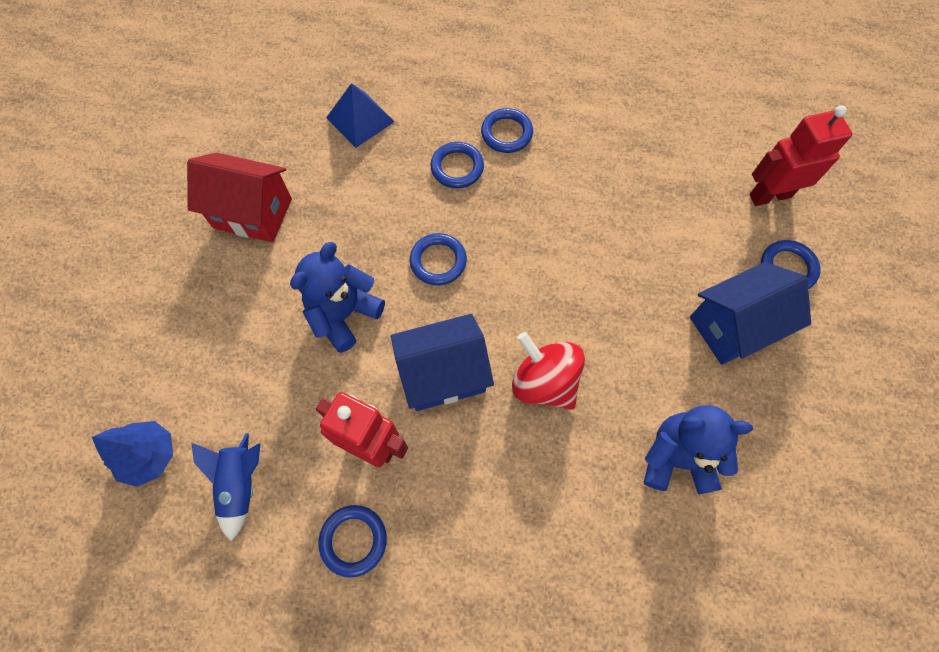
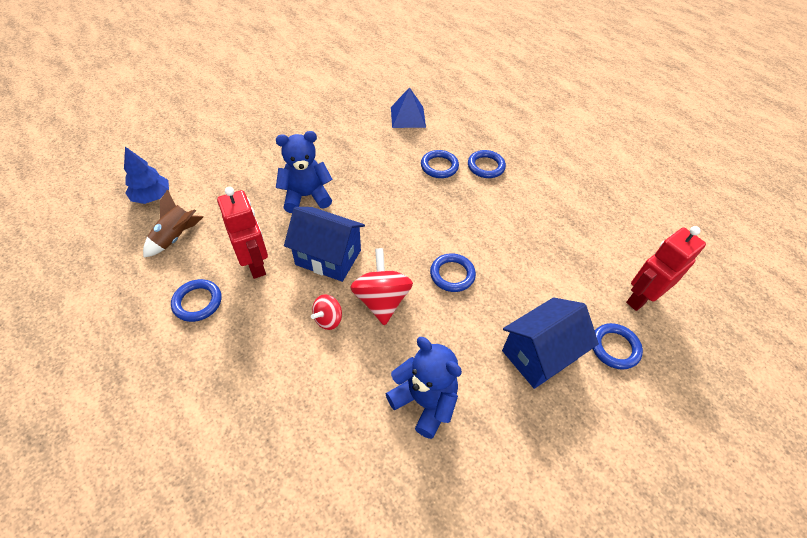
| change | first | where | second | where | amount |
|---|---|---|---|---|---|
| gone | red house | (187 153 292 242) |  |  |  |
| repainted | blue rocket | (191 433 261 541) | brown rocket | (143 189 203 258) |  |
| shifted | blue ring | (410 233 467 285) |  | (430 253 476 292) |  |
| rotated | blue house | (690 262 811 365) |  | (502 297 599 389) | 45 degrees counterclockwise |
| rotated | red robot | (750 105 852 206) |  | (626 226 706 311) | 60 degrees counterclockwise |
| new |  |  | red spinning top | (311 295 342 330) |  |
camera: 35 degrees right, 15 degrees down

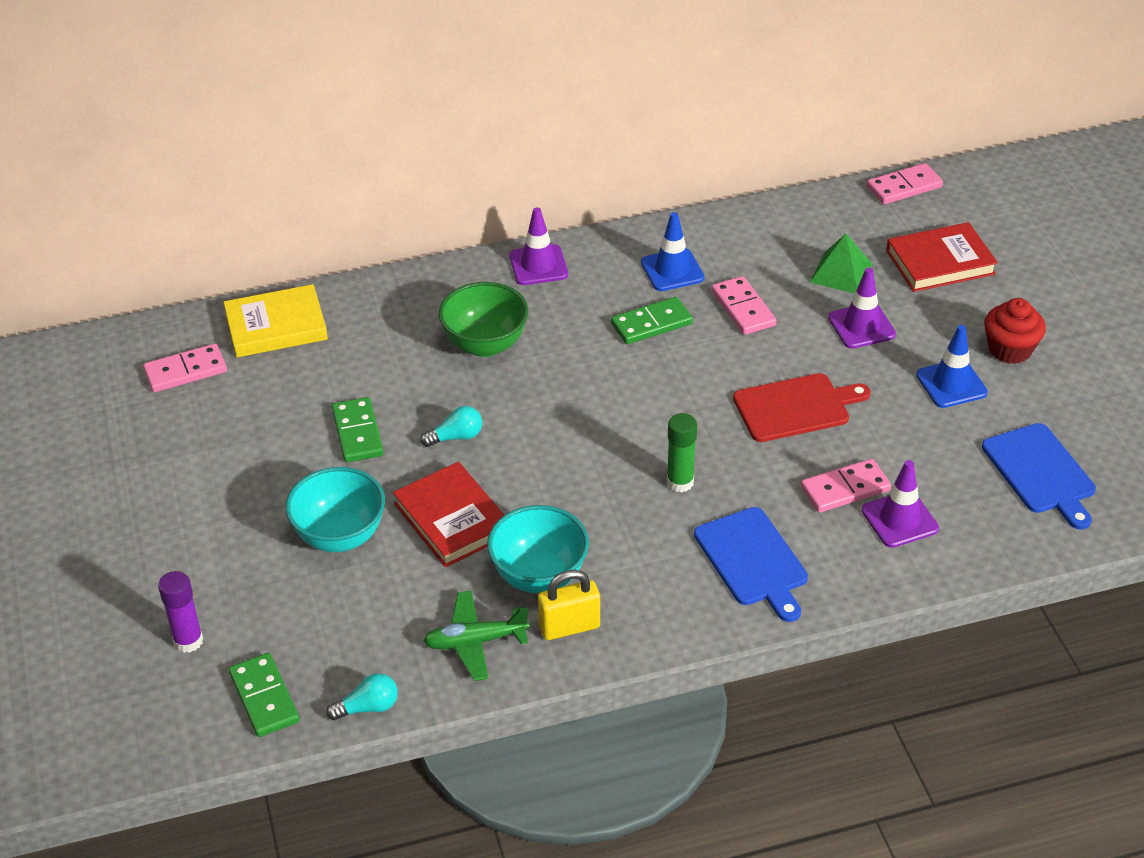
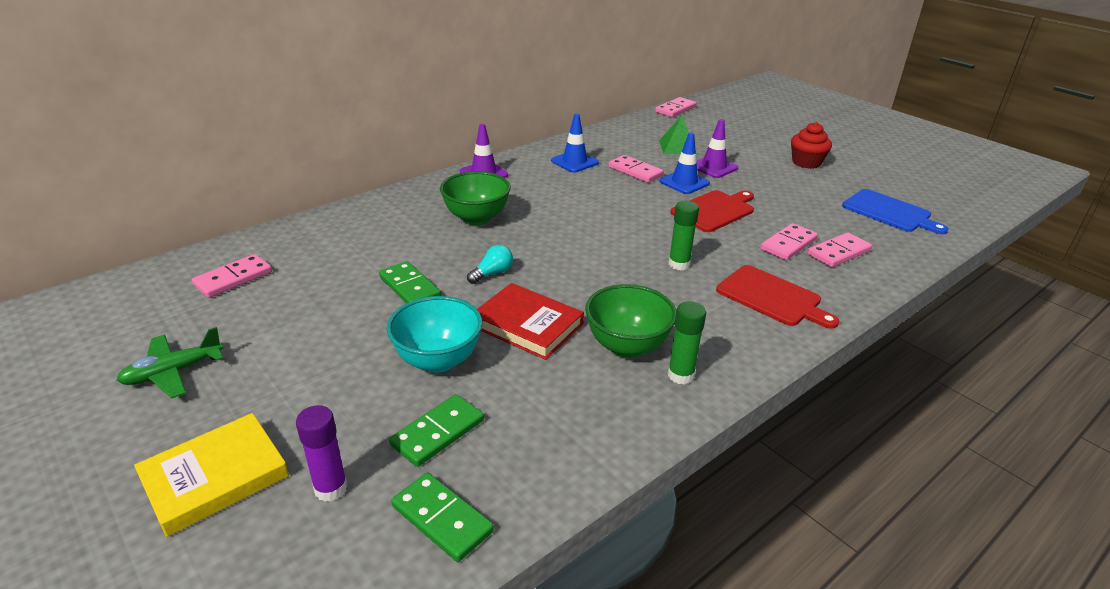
| change | first | where | second | where | amount |
|---|---|---|---|---|---|
| shifted | yellow book | (223 284 328 358) |  | (134 413 289 537) |  |
| gone | turquoise light bulb | (326 673 398 720) |  |  |  |
| shifted | green plane | (423 590 529 681) |  | (116 327 223 398) |  |
| repainted | turquoise bowl | (487 505 589 593) | green bowl | (585 284 676 358) |  |
| swapped | yellow padlock | (538 570 600 640) | green glue stick | (668 301 706 384) |  |
| shifted | green domino | (611 297 693 344) |  | (389 394 484 467) |  |
| repainted | blue cutting board | (694 507 808 622) | red cutting board | (716 265 839 329) |  |
| swapped | purple traffic cone | (862 460 939 548) | pink domino | (807 232 872 267) |  |
| gone | red book | (886 222 998 292) |  |  |  |
| shifted | blue traffic cone | (916 325 988 408) |  | (659 133 710 194) |  |
camera: 25 degrees left, 10 degrees down

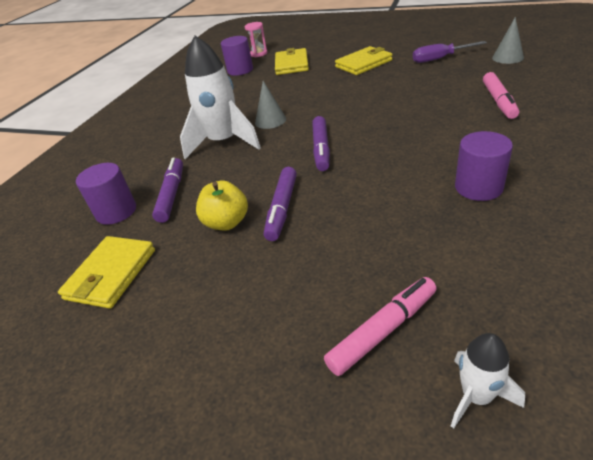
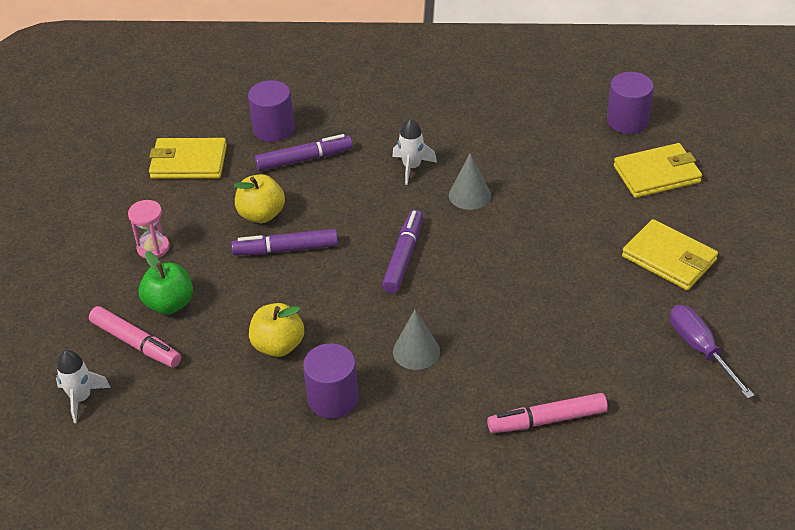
| change | first | where | second | where | amount |
|---|---|---|---|---|---|
| scaled | white rocket | (180 36 261 159) |  | (392 118 437 185) | x0.49 |
| shifted | pink hourglass | (245 22 268 57) |  | (128 200 169 259) |  |
| rotated | purple marker | (312 116 330 171) |  | (382 210 423 294) | 120 degrees clockwise |
| shifted | grey cone | (492 17 524 64) |  | (393 310 440 370) |  |
| new |  |  | green apple | (139 251 193 315) |  |
| new |  |  | yellow apple | (249 303 304 357) |  |
camera: 70 degrees right, 5 degrees up

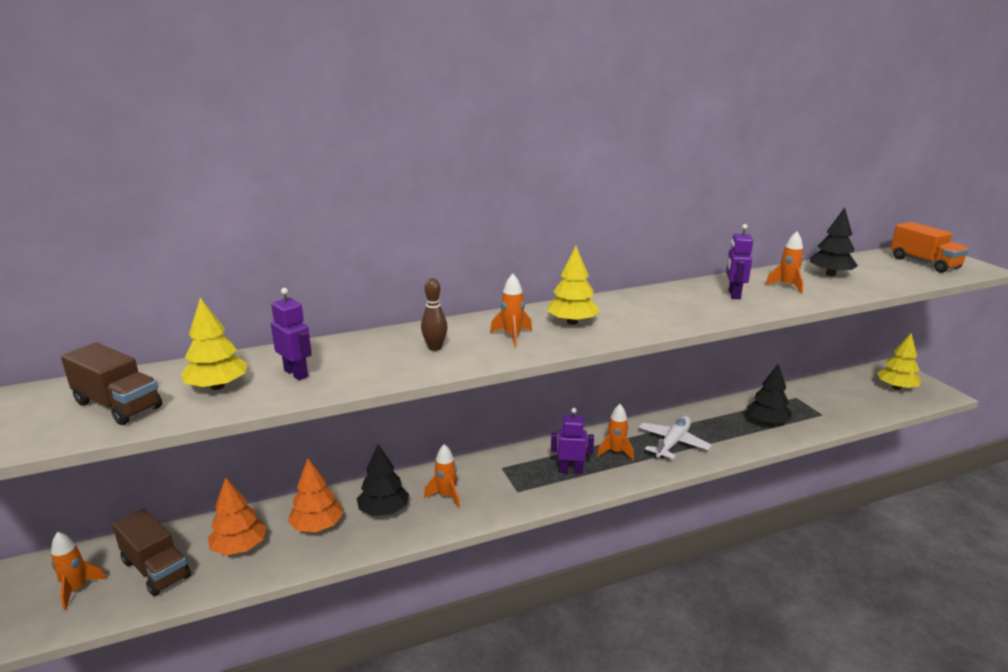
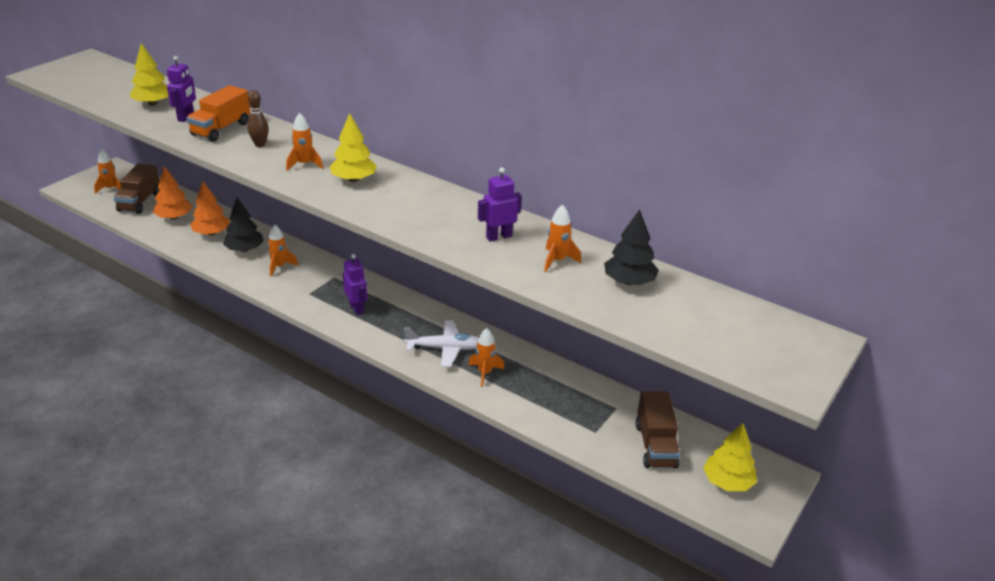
| change | first | where | second | where | amount |
|---|---|---|---|---|---|
| shifted | brown truck | (61 342 162 425) |  | (636 391 680 469) |  |
| shifted | orange rocket | (597 404 634 461) |  | (469 328 505 387) |  |
| gone | black tree | (747 364 792 425) |  |  |  |
| shifted | orange truck | (891 222 969 273) |  | (187 85 250 142) |  |
camera: 55 degrees right, 10 degrees up

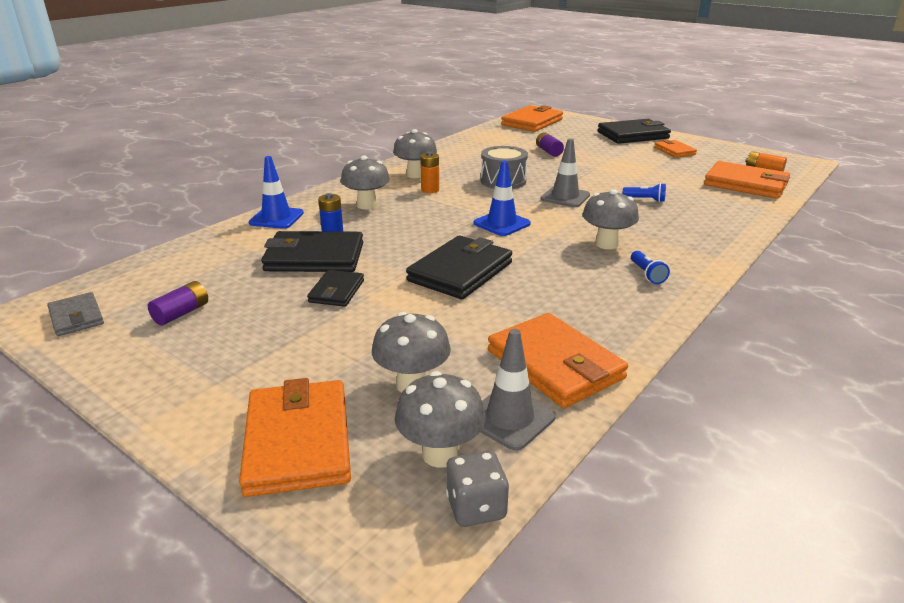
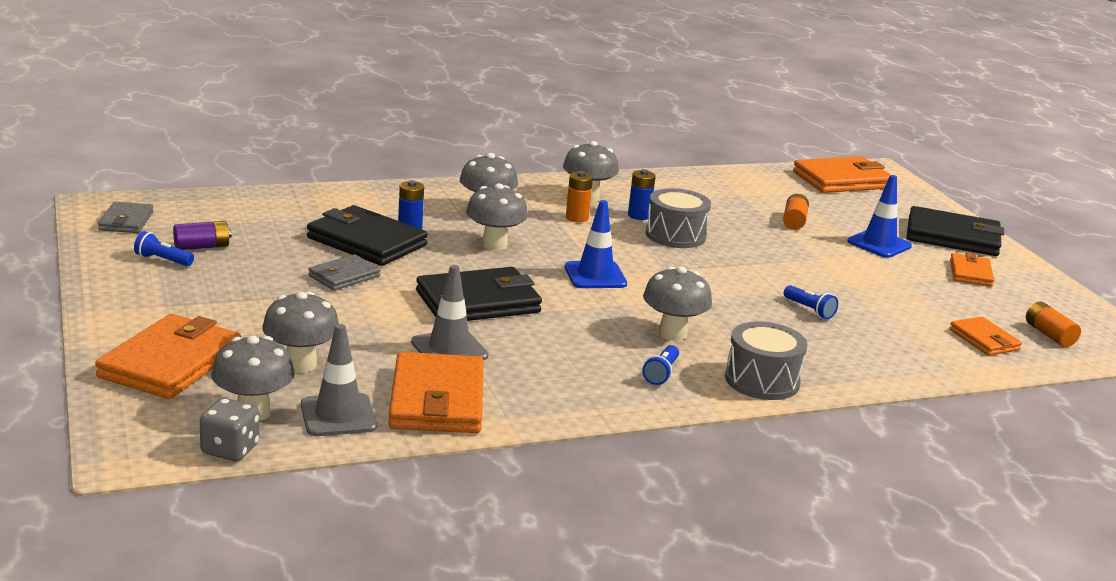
| change | first | where | second | where | amount |
|---|---|---|---|---|---|
| shifted | blue traffic cone | (249 156 304 229) |  | (847 175 912 258) |  |
| repainted | black wallet | (307 270 364 307) | grey wallet | (308 254 381 290) |  |
| repainted | purple battery | (536 132 564 157) | orange battery | (783 194 809 230) |  |
| shifted | grey traffic cone | (541 138 590 207) |  | (411 265 489 360) |  |
| scaled | orange wallet | (704 161 790 199) |  | (949 317 1022 356) | x0.56 |
| new |  |  | blue flashlight | (134 231 194 266) |  |
| new |  |  | grey mushroom | (466 183 528 250) |  |
| new |  |  | blue battery | (628 169 656 220) |  |
| new |  |  | grey drum | (725 321 808 400) |  |
camera: 30 degrees right, 5 degrees down

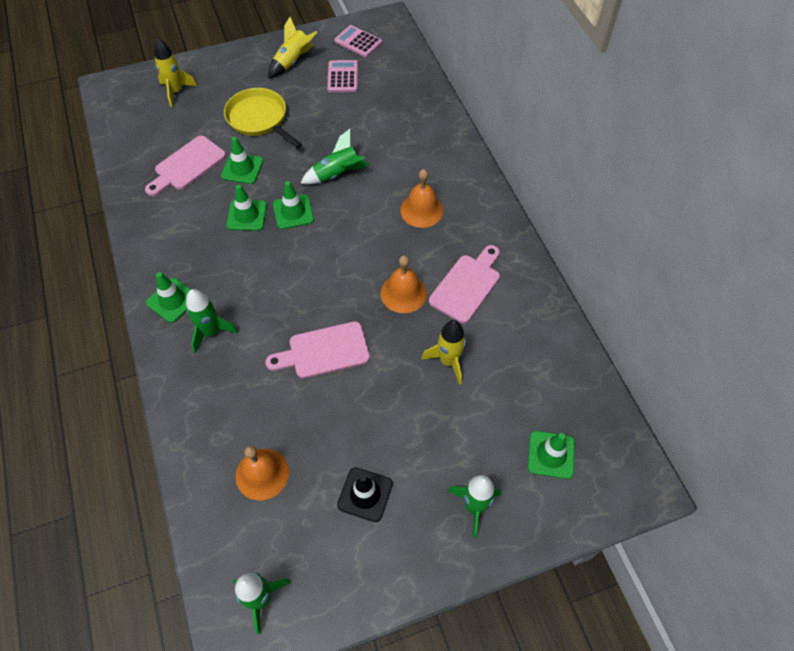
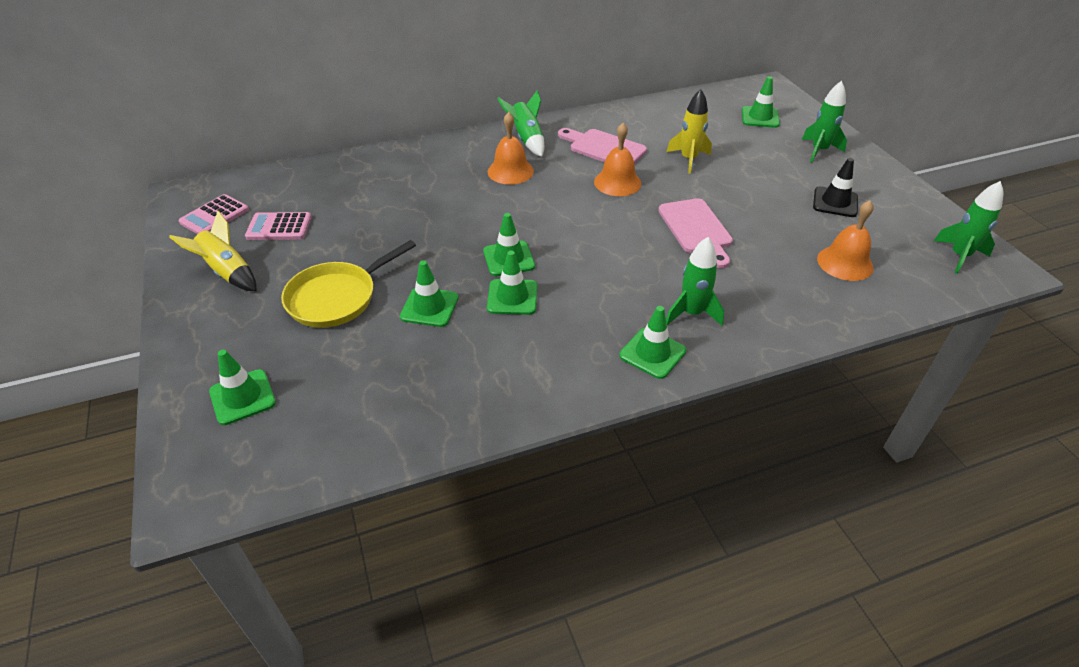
| change | first | where | second | where | amount |
|---|---|---|---|---|---|
| gone | pink cutting board | (145 136 226 196) |  |  |  |
| swapped | yellow rocket | (154 38 197 107) | green traffic cone | (209 350 276 425) |  |
| shifted | green rocket | (300 129 369 185) |  | (497 90 544 157) |  |
camera: 90 degrees left, 15 degrees down

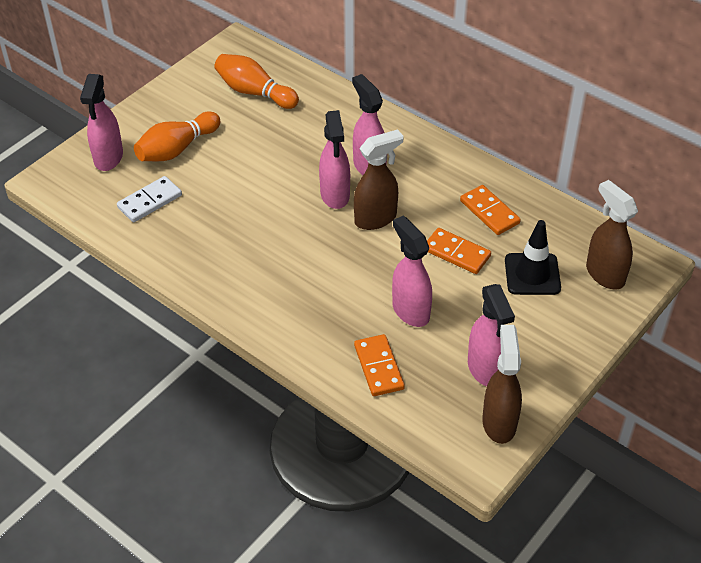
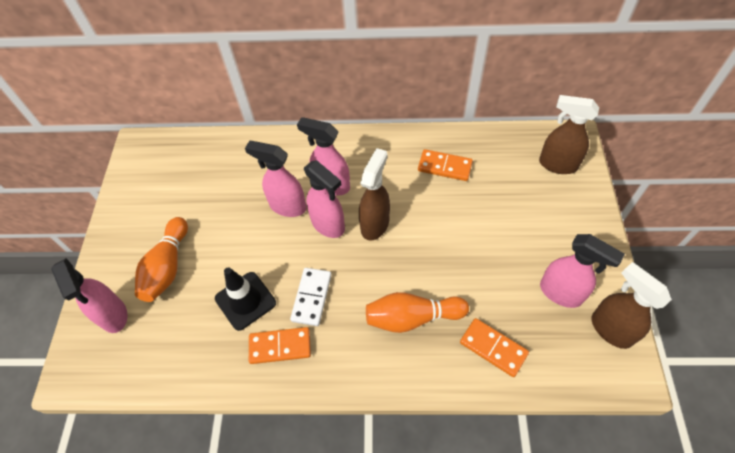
| change | first | where | second | where | amount |
|---|---|---|---|---|---|
| shifted | white domino | (117 176 182 222) |  | (290 268 332 326) |  |
| shifted | orange bowling pin | (214 54 299 109) |  | (366 292 469 333) |  |
| shifted | pink spray bottle | (392 216 432 327) |  | (245 141 306 217) |  |
| shifted | orange domino | (427 228 491 274) |  | (249 327 311 364) |  |
| shifted | black traffic cone | (505 220 561 295) |  | (215 268 276 331) |  |
camera: 35 degrees left, 10 degrees up

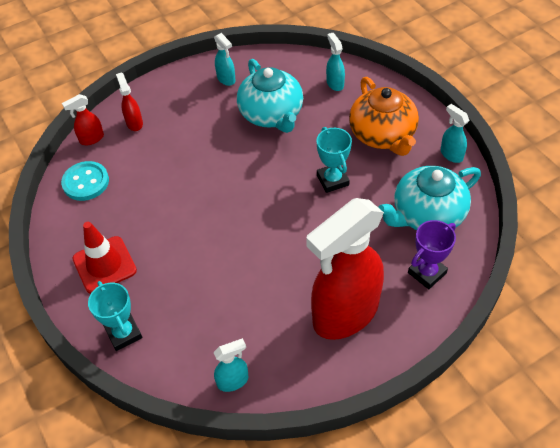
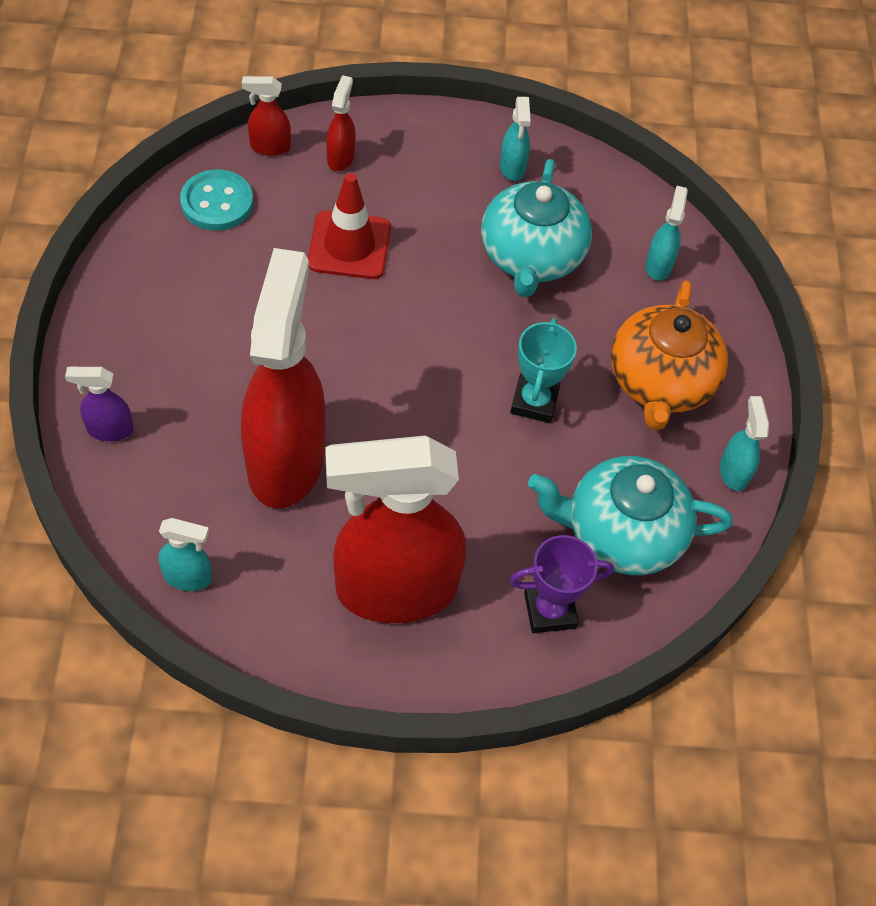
| change | first | where | second | where | amount |
|---|---|---|---|---|---|
| shifted | red traffic cone | (72 222 137 294) |  | (308 173 391 279) |  |
| swapped | turquoise trophy | (88 281 143 351) | purple spray bottle | (65 367 134 441) |  |
| new |  |  | red spray bottle | (241 248 326 508) |  |
camera: 25 degrees right, 5 degrees up

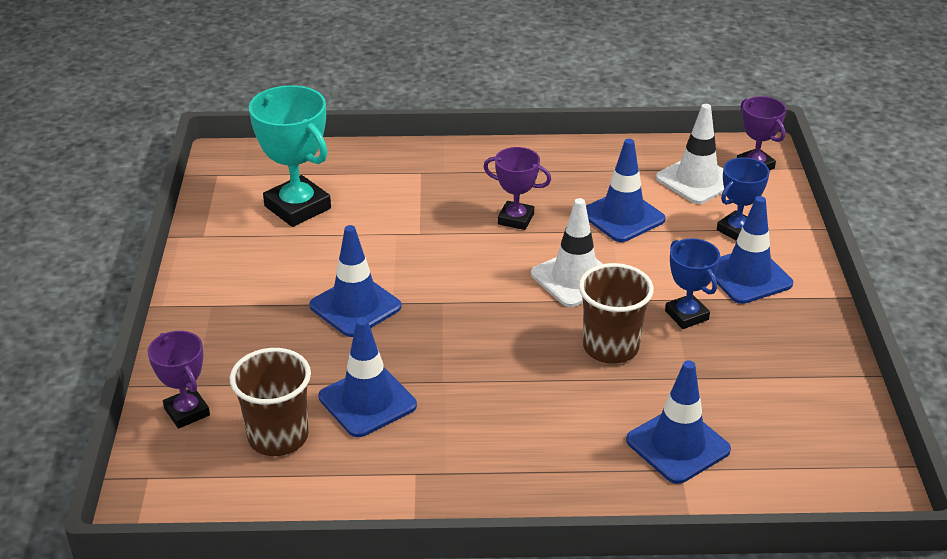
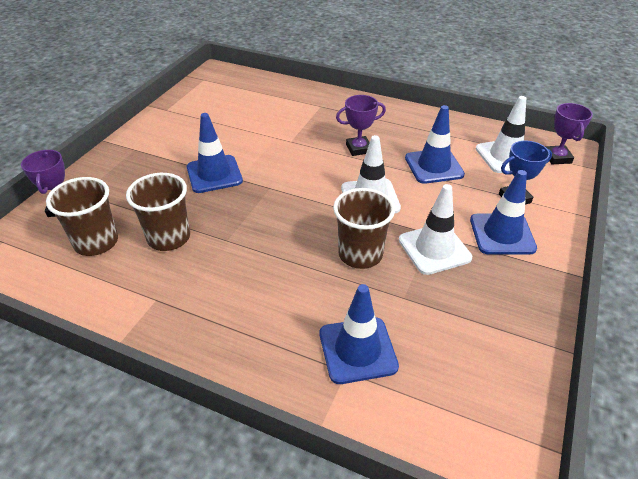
| change | first | where | second | where | amount |
|---|---|---|---|---|---|
| gone | turquoise trophy | (249 85 331 227) |  |  |  |
| swapped | blue traffic cone | (319 318 417 437) | brown cup | (126 173 190 251) |  |
| rotated | purple trophy | (483 147 551 230) |  | (336 95 386 156) | 60 degrees counterclockwise |
| swapped | blue trophy | (665 238 720 329) | white traffic cone | (399 184 472 275) |  |
camera: 25 degrees right, 5 degrees up

